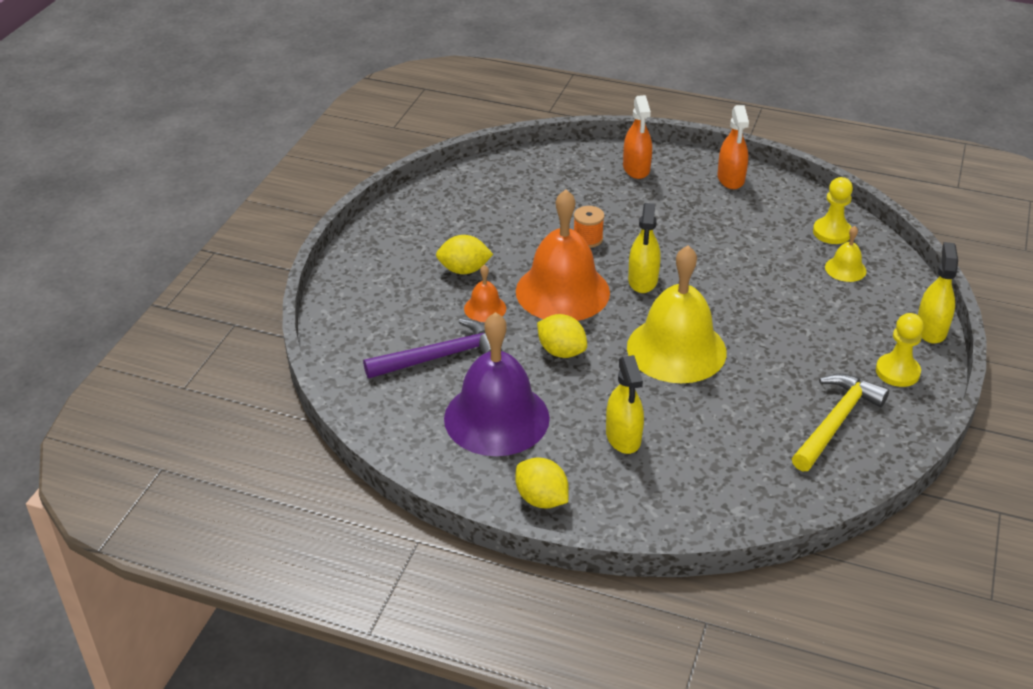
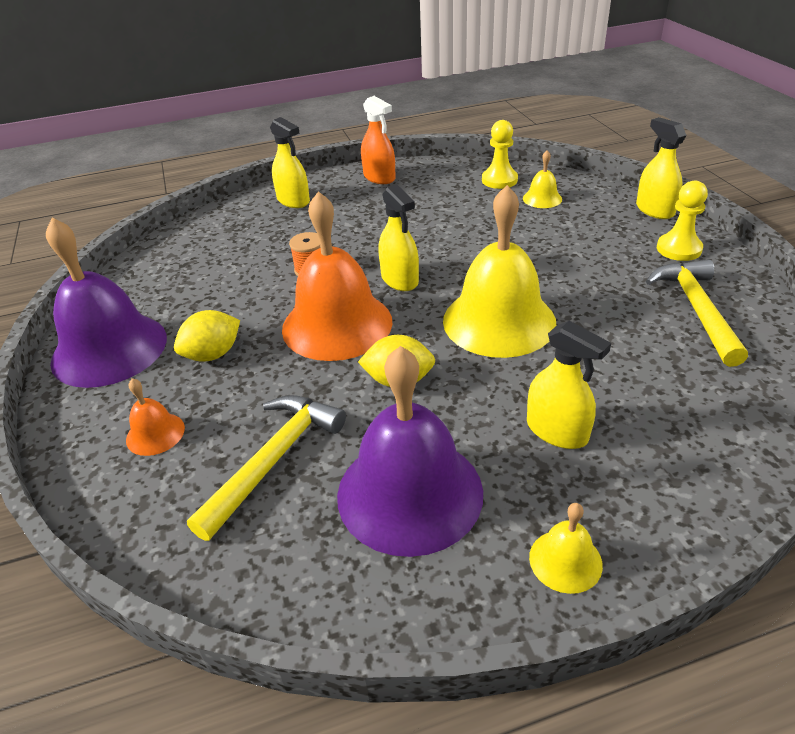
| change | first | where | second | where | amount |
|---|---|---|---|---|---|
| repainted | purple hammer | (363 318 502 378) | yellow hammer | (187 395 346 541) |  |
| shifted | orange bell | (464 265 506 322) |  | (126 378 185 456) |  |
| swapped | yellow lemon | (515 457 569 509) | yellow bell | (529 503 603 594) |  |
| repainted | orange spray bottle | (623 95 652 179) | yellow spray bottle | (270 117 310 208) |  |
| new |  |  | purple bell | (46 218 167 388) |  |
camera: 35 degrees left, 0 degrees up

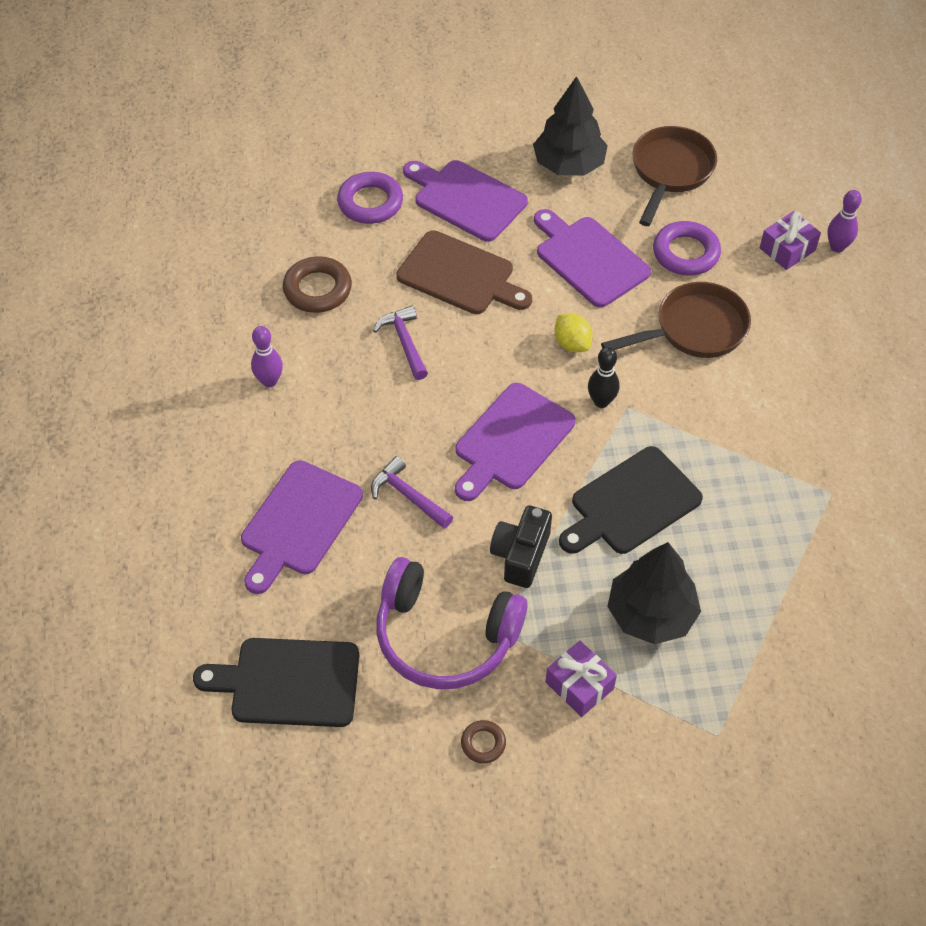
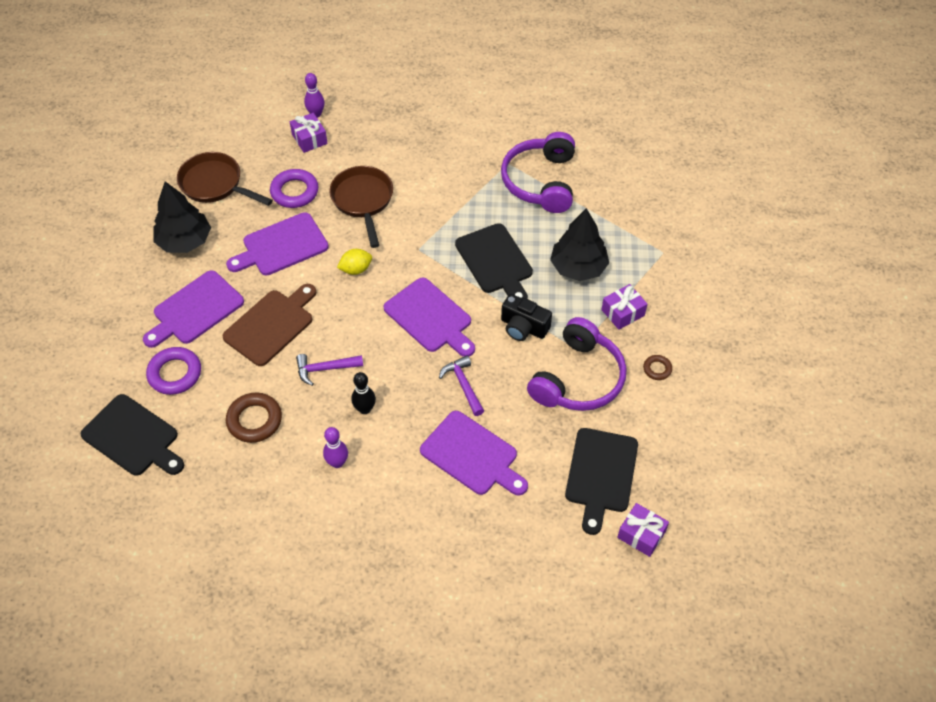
| change | first | where | second | where | amount |
|---|---|---|---|---|---|
| rotated | purple hammer | (371 456 453 529) |  | (439 356 484 416) | 105 degrees clockwise |
| shifted | black bowling pin | (588 347 620 408) |  | (352 372 376 414) |  |
| new |  |  | black cutting board | (81 394 184 476) |  |
| new |  |  | purple headphones | (501 132 575 213) |  |
| new |  |  | purple gift | (617 503 669 557) |  |
camera: 80 degrees left, 0 degrees up

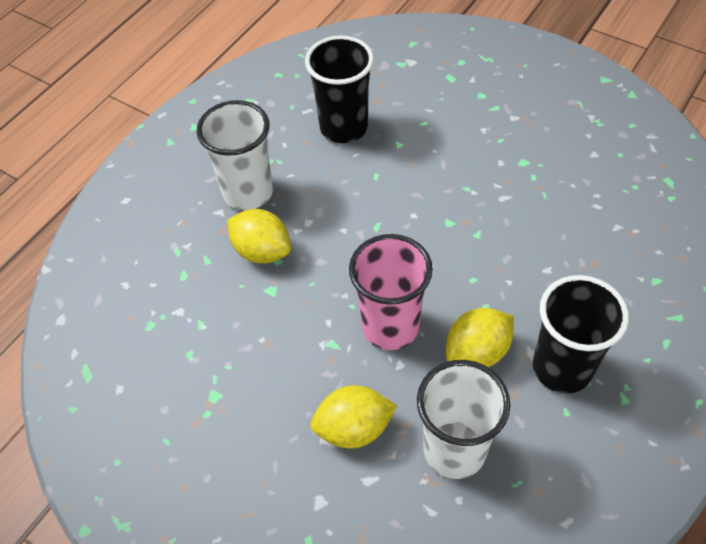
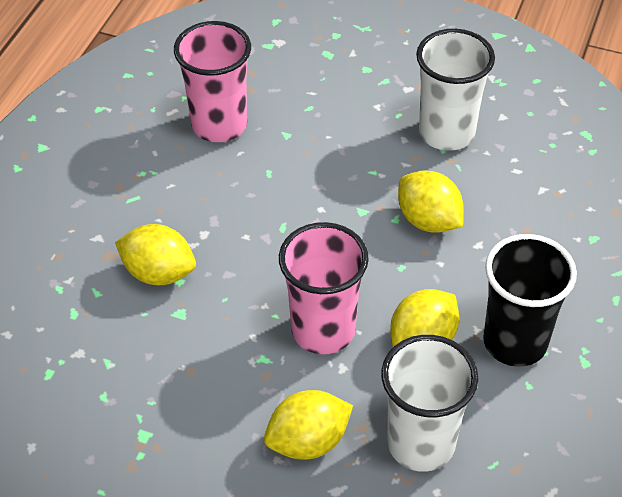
| change | first | where | second | where | amount |
|---|---|---|---|---|---|
| shifted | white cup | (197 100 273 210) |  | (416 29 495 151) |  |
| repainted | black cup | (305 35 374 143) | pink cup | (174 21 251 142) |  |
| new |  |  | yellow lemon | (398 170 463 233) |  |
camera: 15 degrees left, 5 degrees down

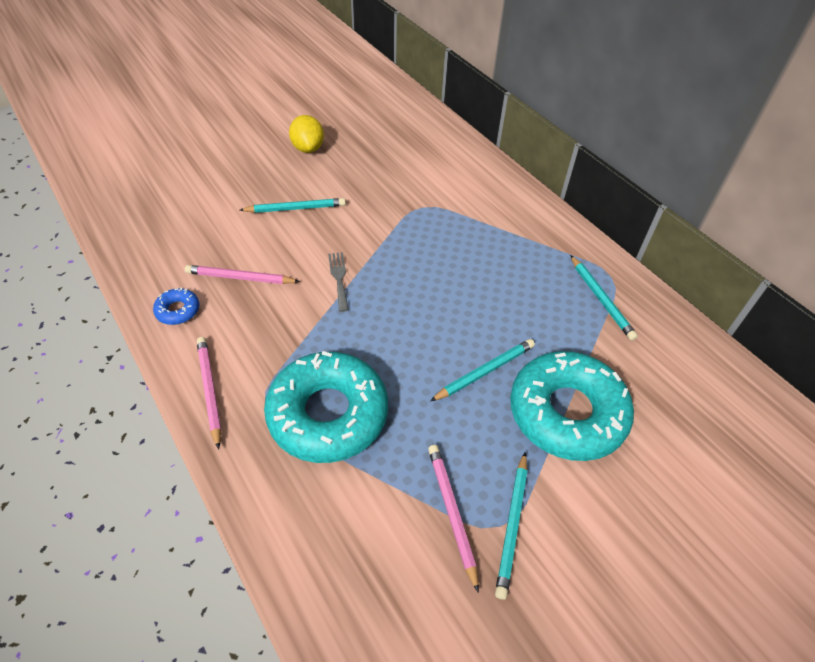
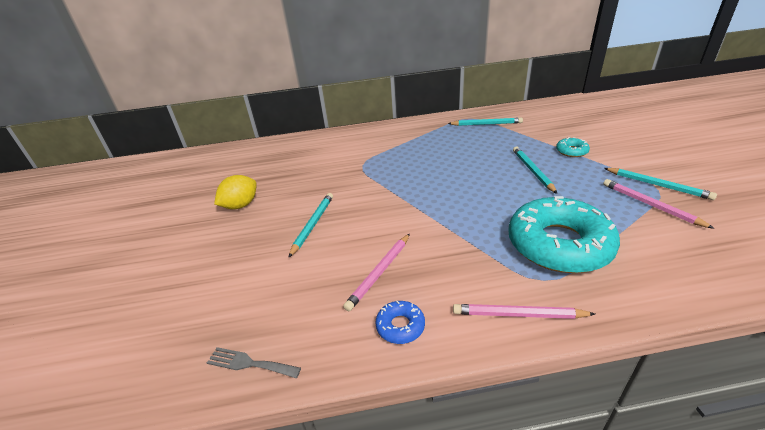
| change | first | where | second | where | amount |
|---|---|---|---|---|---|
| rotated | yellow lemon | (289 115 324 153) |  | (214 175 257 209) | 60 degrees counterclockwise |
| shifted | grey fork | (328 252 349 312) |  | (207 347 301 378) |  |
| rotated | pink pencil | (428 445 479 593) |  | (603 179 715 229) | 45 degrees clockwise |
| scaled | turquoise donut | (510 351 634 461) |  | (556 137 590 157) | x0.41 |
camera: 60 degrees left, 15 degrees down

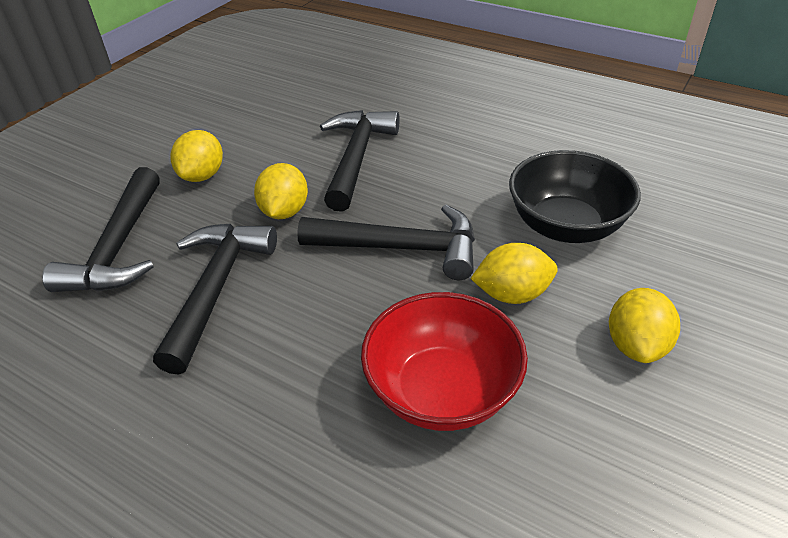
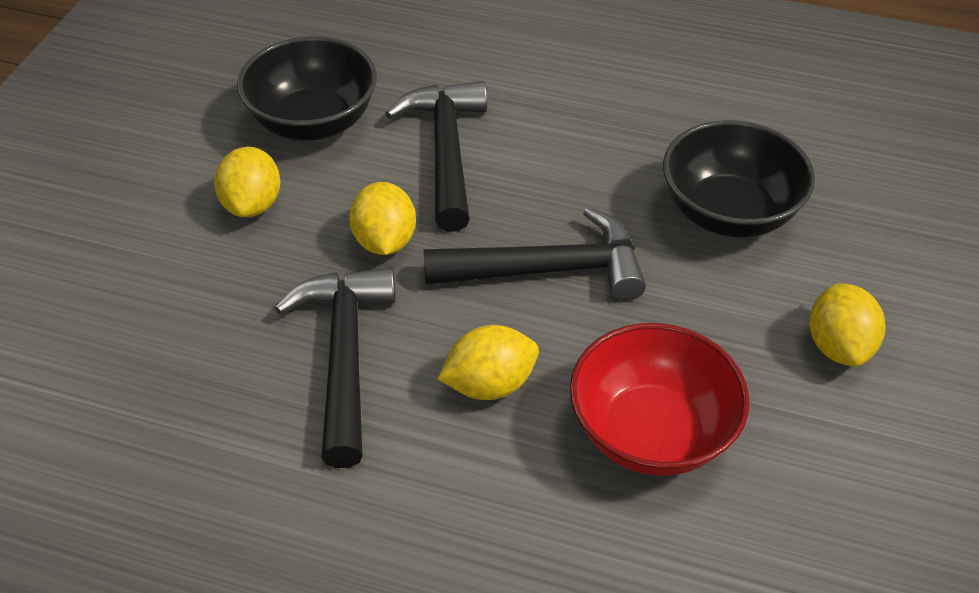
| change | first | where | second | where | amount |
|---|---|---|---|---|---|
| gone | black hammer | (42 167 160 292) |  |  |  |
| shifted | yellow lemon | (471 243 558 304) |  | (438 325 539 400) |  |
| new |  |  | black bowl | (237 36 377 141) |  |
camera: 15 degrees left, 5 degrees up

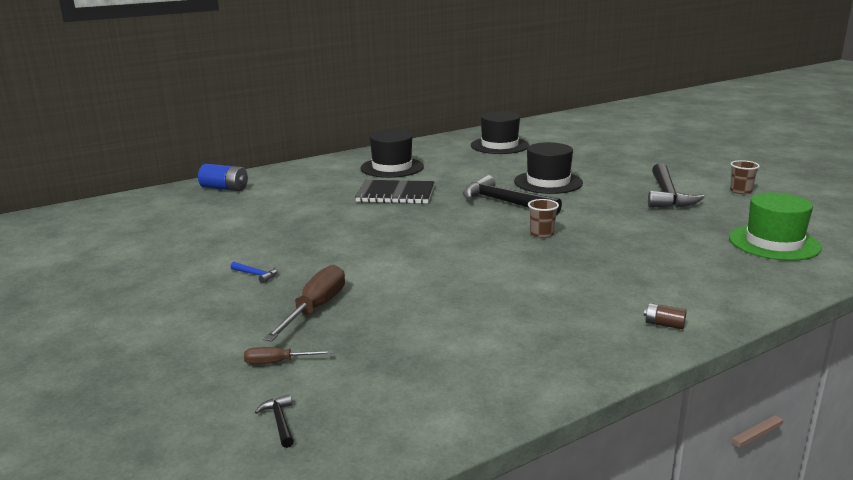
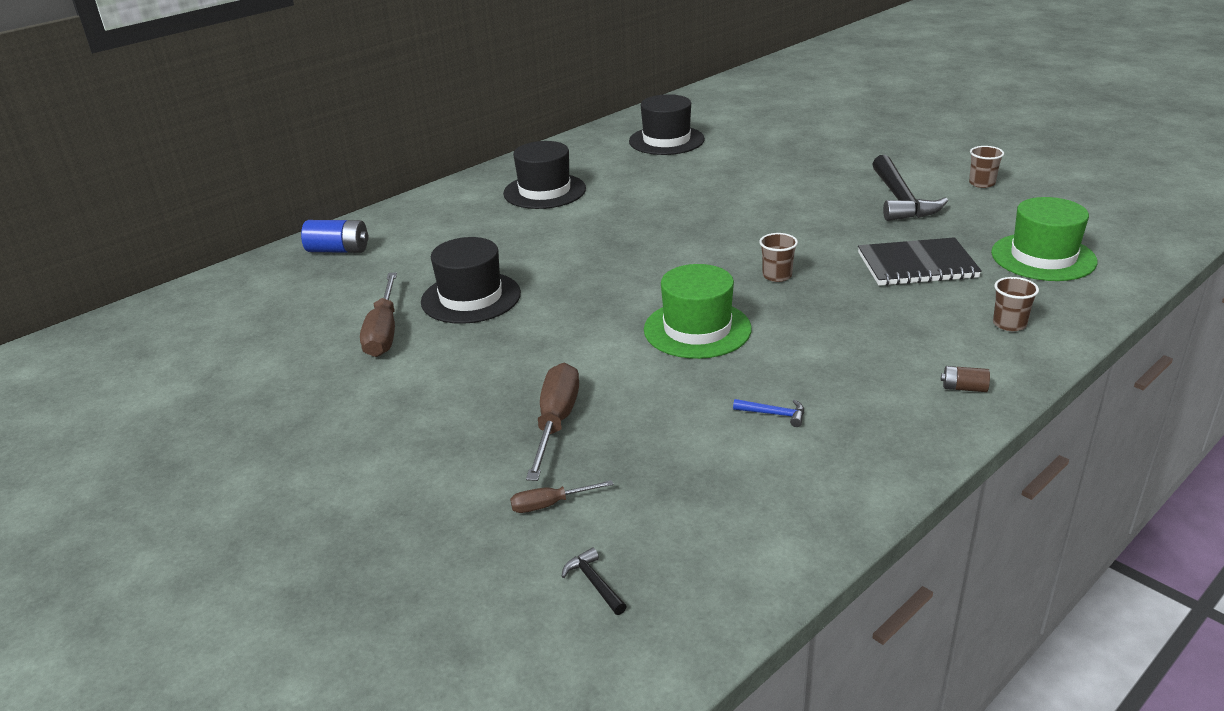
| change | first | where | second | where | amount |
|---|---|---|---|---|---|
| shifted | blue hammer | (231 262 278 283) |  | (733 399 804 427) |  |
| shifted | black notebook | (355 180 435 204) |  | (858 237 982 286) |  |
| gone | black hammer | (463 175 562 215) |  |  |  |
| shifted | black hat | (514 142 583 194) |  | (421 237 521 324) |  |
| new |  |  | brown screwdriver | (360 272 397 357) |  |
| new |  |  | green hat | (644 264 752 359) |  |
| new |  |  | brown cup | (993 277 1039 331) |  |
camera: 10 degrees left, 10 degrees up

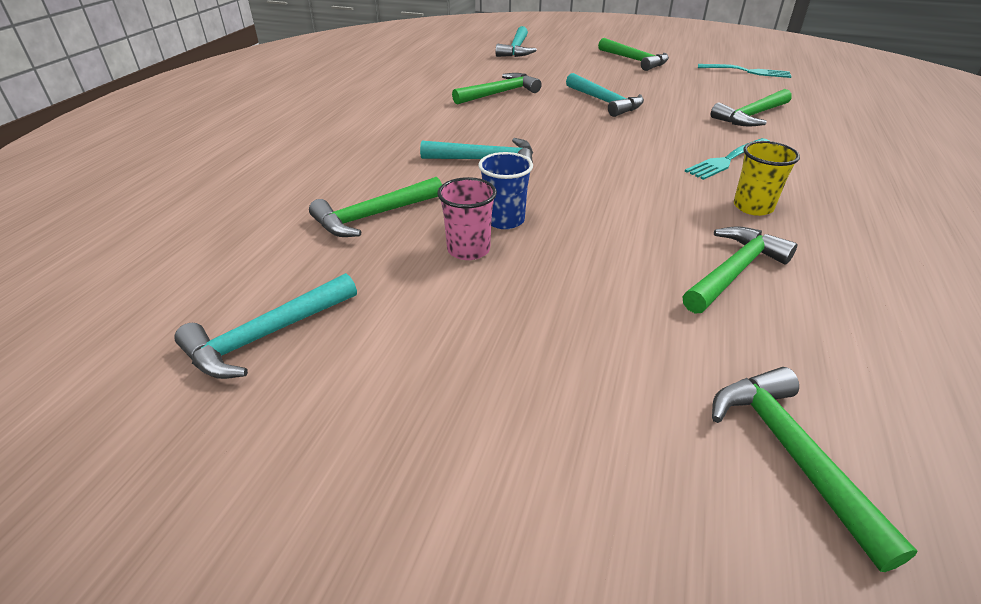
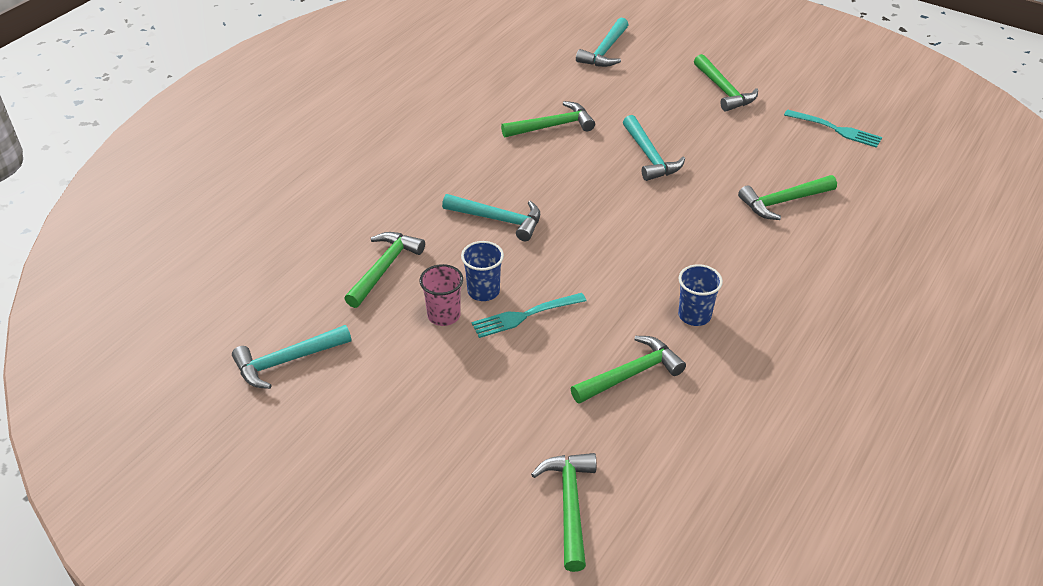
| change | first | where | second | where | amount |
|---|---|---|---|---|---|
| rotated | green hammer | (309 177 442 237) |  | (344 232 425 308) | 135 degrees clockwise |
| shifted | turquoise fork | (685 138 769 180) |  | (472 293 586 338) |  |
| repainted | yellow cup | (734 141 800 216) | blue cup | (678 264 723 326) |  |
camera: 15 degrees right, 5 degrees up

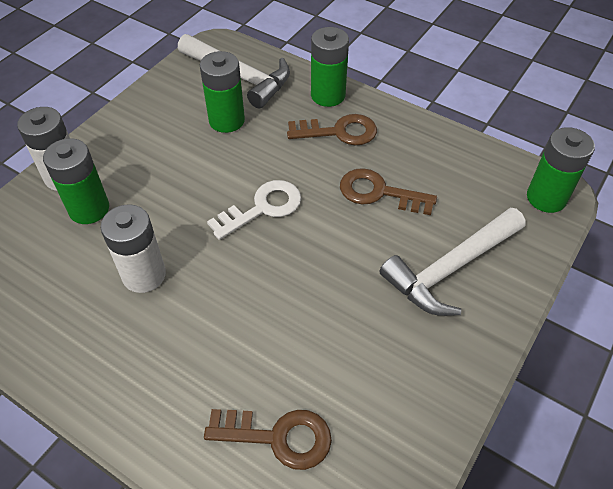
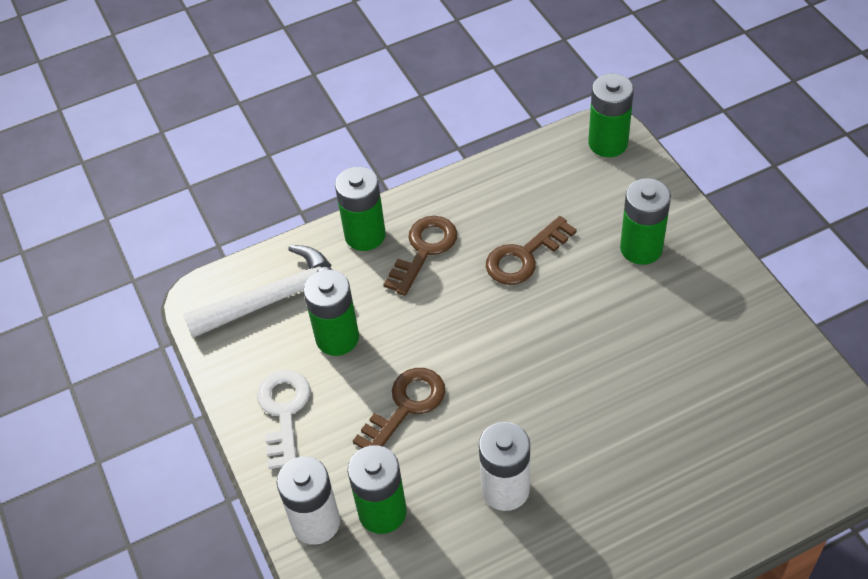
| change | first | where | second | where | amount |
|---|---|---|---|---|---|
| shifted | brown key | (204 409 332 470) |  | (353 368 445 448) |  |
| shifted | white key | (207 180 301 240) |  | (257 370 310 469) |  |
| swapped | white hammer | (379 208 526 316) | green battery | (620 178 671 265) |  |
camera: 55 degrees left, 0 degrees up

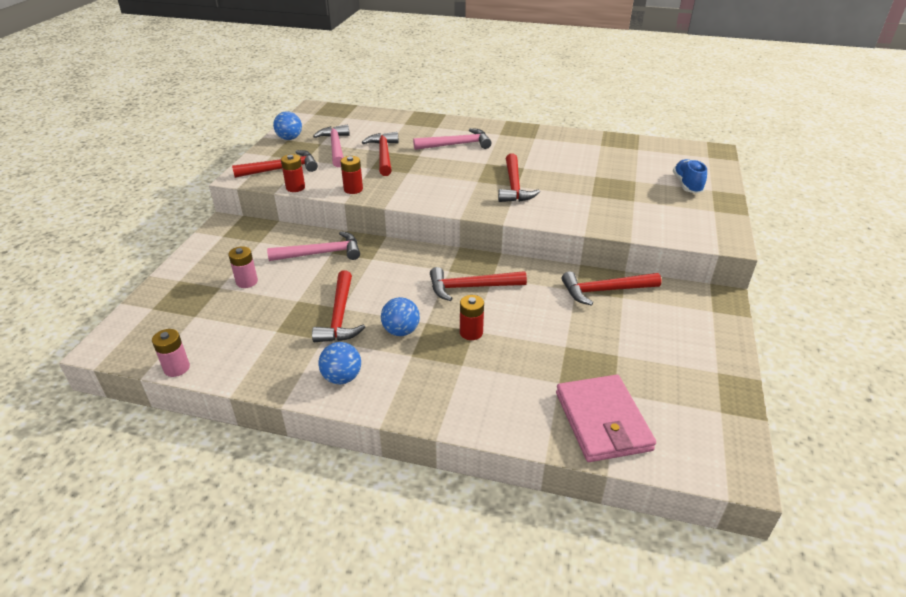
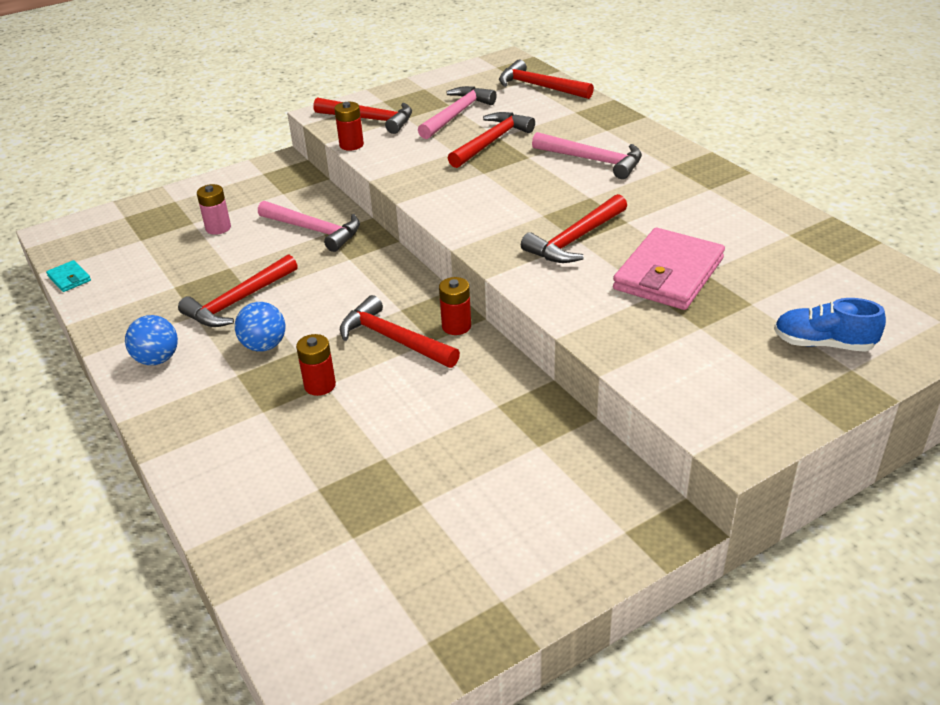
| change | first | where | second | where | amount |
|---|---|---|---|---|---|
| swapped | pink battery | (152 329 190 377) | turquoise wallet | (46 260 91 292) |  |
| gone | blue ball | (273 111 302 140) |  |  |  |
| shifted | red battery | (340 156 363 194) |  | (439 277 471 335) |  |
| shifted | pink wallet | (556 375 656 462) |  | (613 228 725 310) |  |
| shifted | red hammer | (562 271 662 306) |  | (499 60 594 99) |  |
| rotated | blue shoe | (673 159 707 193) |  | (774 298 886 352) | 120 degrees counterclockwise |
camera: 45 degrees right, 0 degrees up

